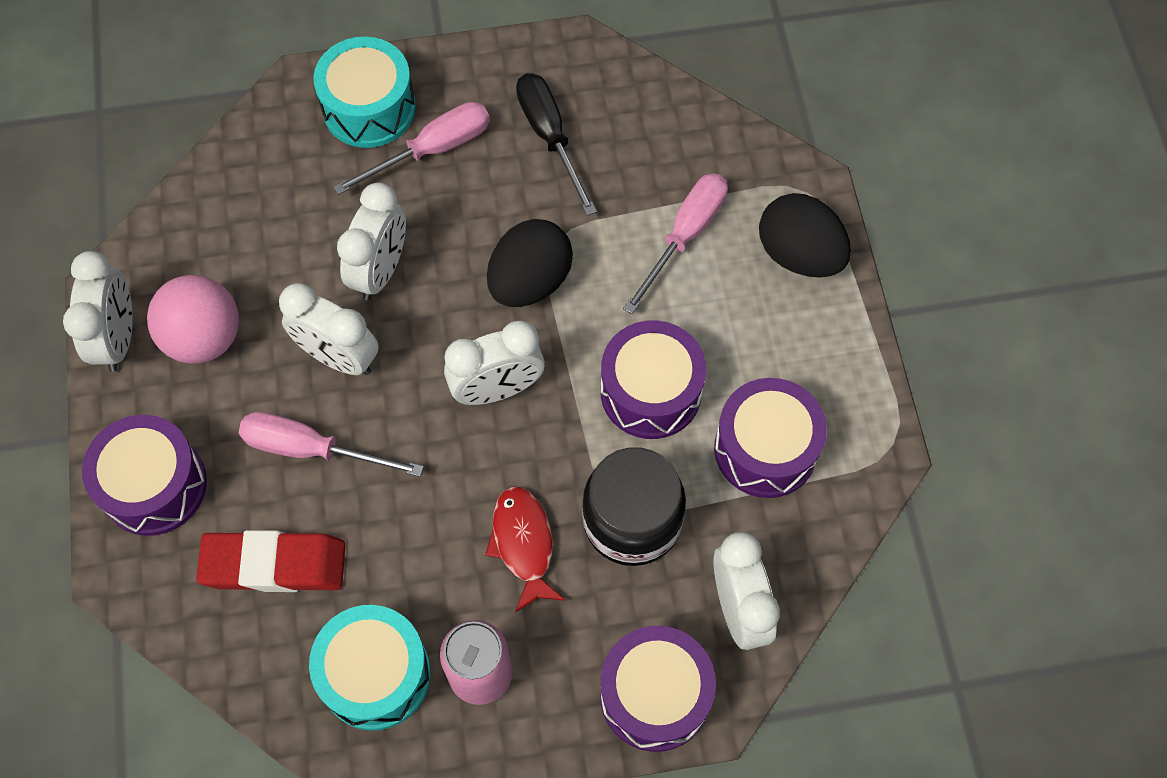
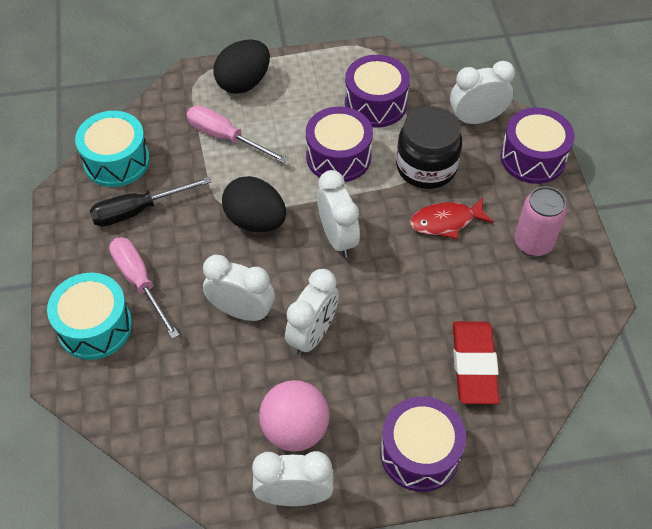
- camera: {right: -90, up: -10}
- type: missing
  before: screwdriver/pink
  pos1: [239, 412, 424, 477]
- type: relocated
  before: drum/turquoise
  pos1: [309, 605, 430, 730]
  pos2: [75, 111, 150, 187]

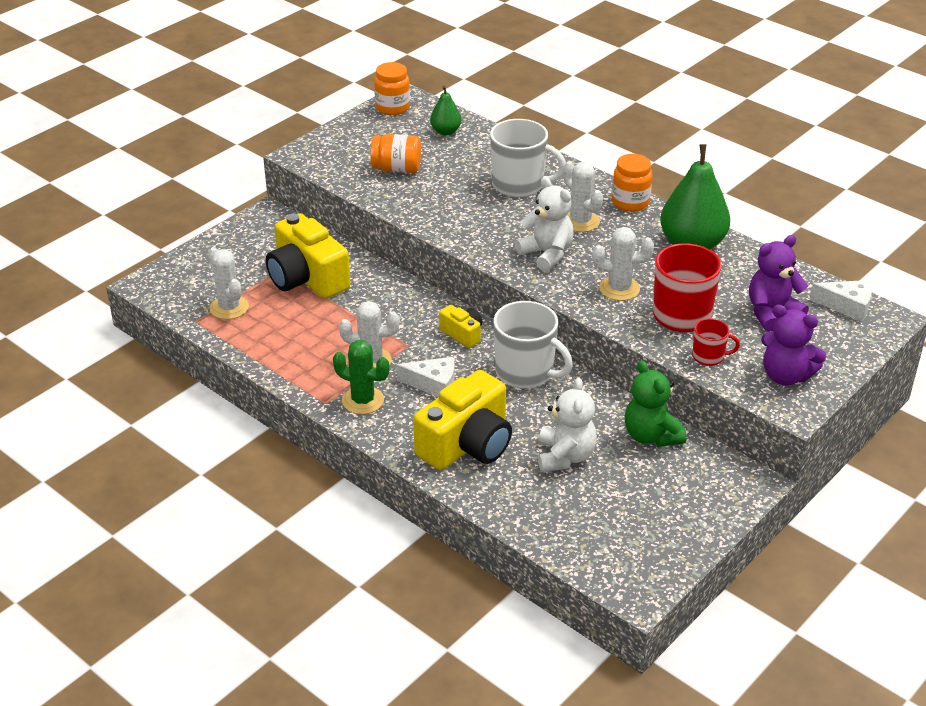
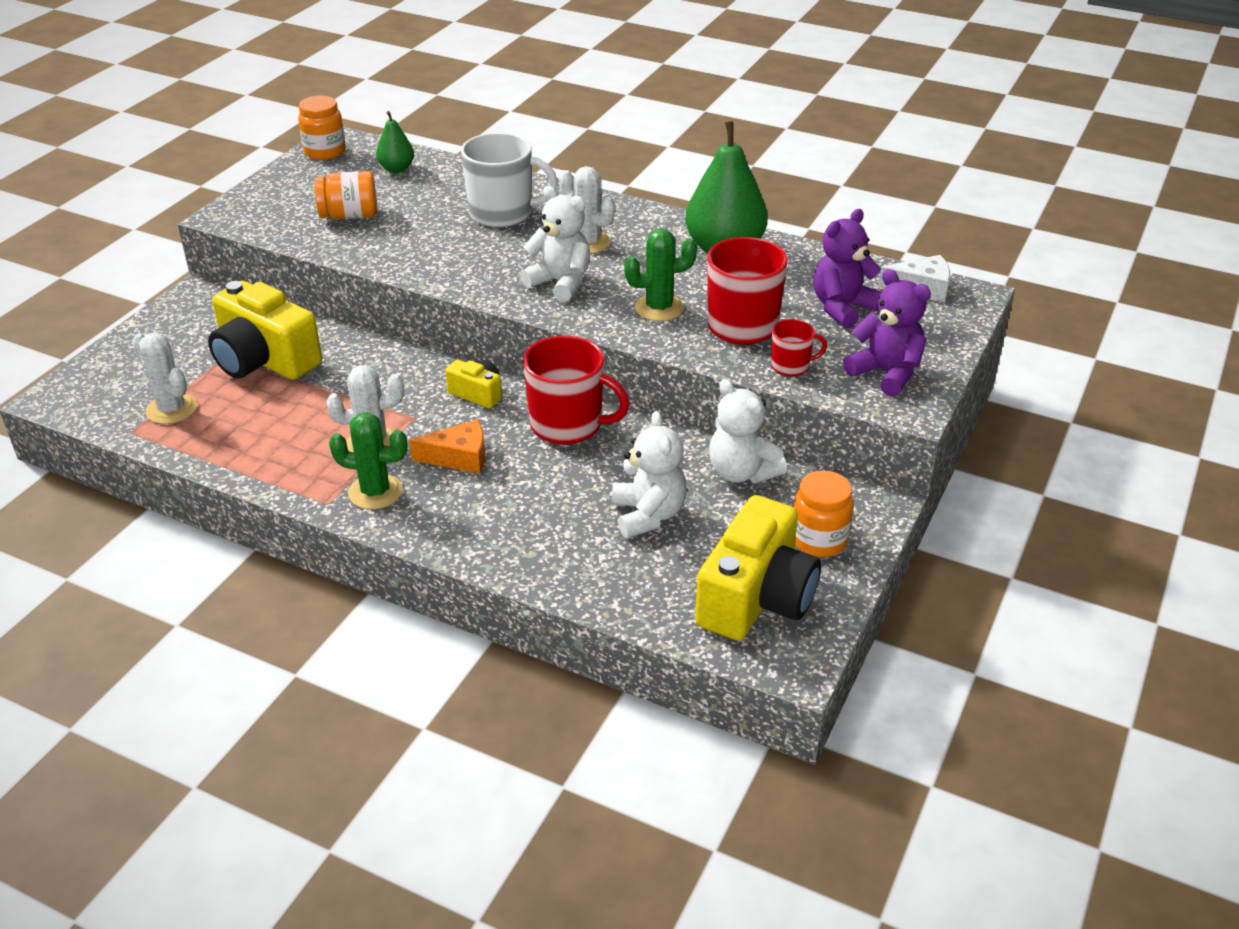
- camera: {right: -15, up: 0}
- type: relocated
  before: camera/yellow
  pos1: [413, 370, 512, 470]
  pos2: [695, 495, 821, 641]
- type: relocated
  before: jar/orange
  pos1: [612, 154, 653, 212]
  pos2: [794, 471, 853, 557]
- type: colour
  before: cheese/white
  after: cheese/orange
  pos1: [396, 357, 455, 397]
  pos2: [409, 419, 485, 474]
- type: colour
  before: mug/white
  after: mug/red
  pos1: [493, 301, 573, 389]
  pos2: [523, 336, 630, 445]
- type: colour
  before: cactus/white
  after: cactus/green
  pos1: [592, 227, 654, 301]
  pos2: [624, 229, 697, 321]
- type: colour
  before: teddy bear/green
  after: teddy bear/white
  pos1: [625, 360, 687, 447]
  pos2: [709, 379, 787, 483]
- type: spun
  before: teddy bear/purple
  pos1: [761, 305, 827, 385]
  pos2: [843, 269, 931, 397]
  turn: -150

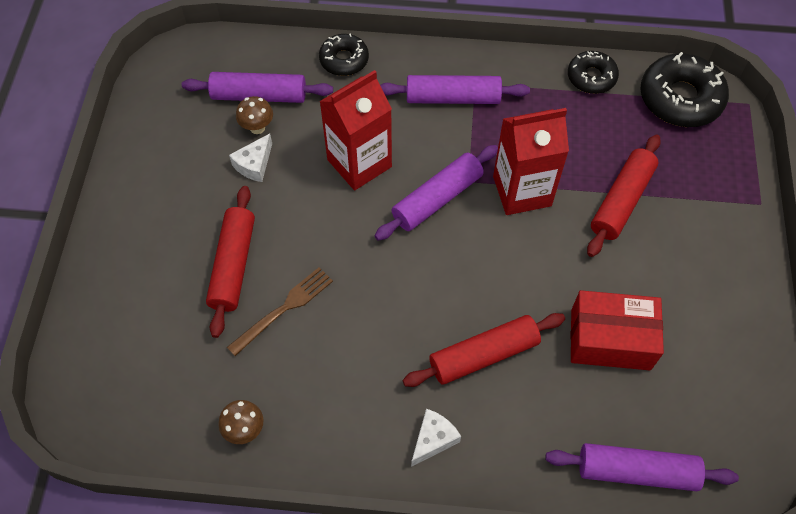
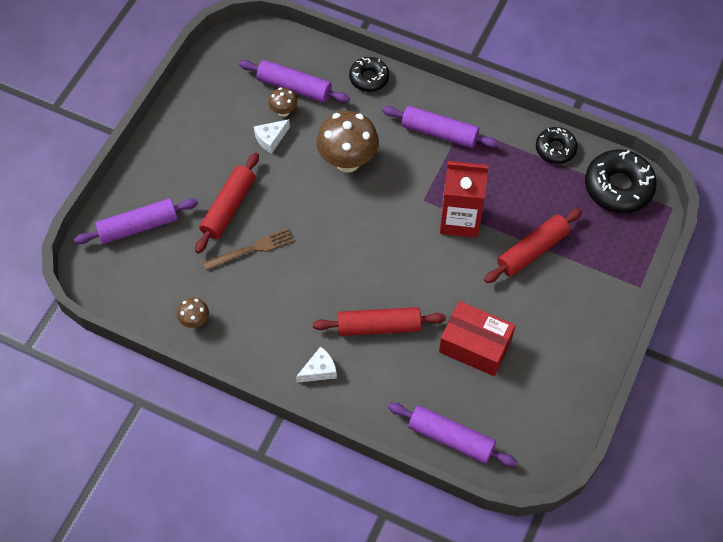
- camera: {right: 20, up: 0}
- type: relocated
  before: rolling pin/purple
  pos1: [375, 145, 498, 241]
  pos2: [74, 198, 198, 244]
- type: exchanged
  before: carton/red
  after: mushroom/brown
  pos1: [319, 70, 392, 190]
  pos2: [316, 111, 379, 173]

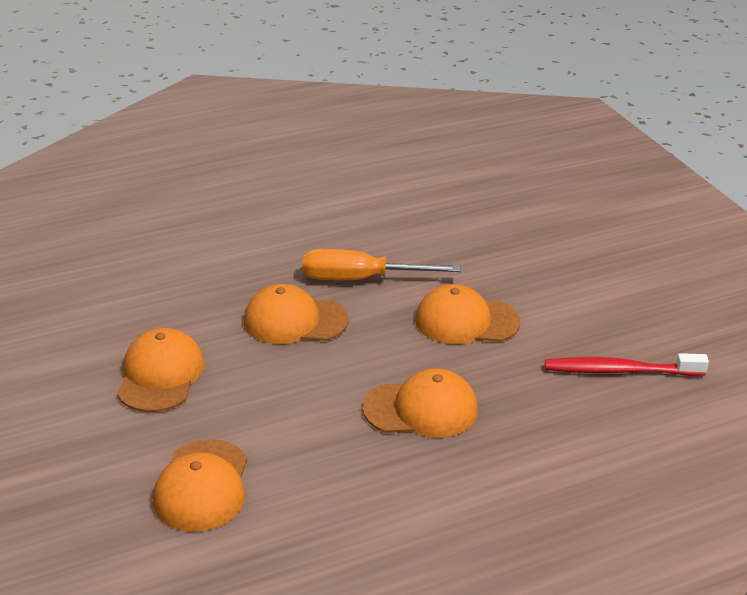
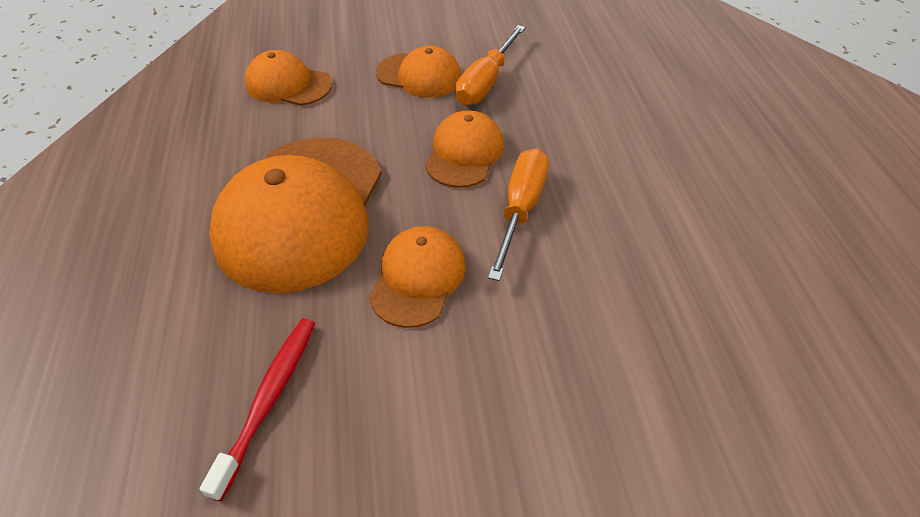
- camera: {right: 105, up: 15}
- type: appeared
  after: screwdriver/orange
  pos2: [456, 25, 525, 106]
- type: size
  before: cap/orange
  pos1: [362, 368, 478, 438]
  pos2: [209, 138, 382, 293]
  scale: 1.91

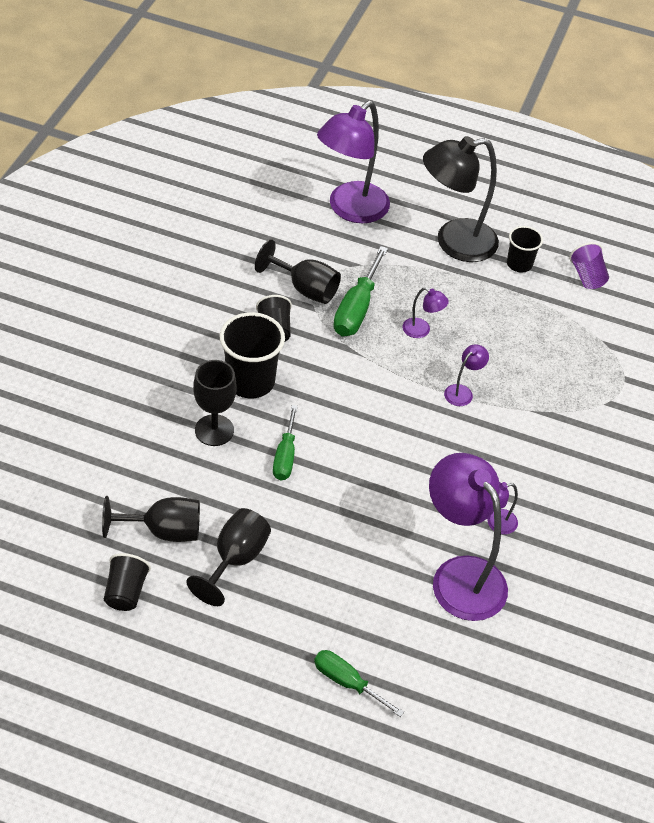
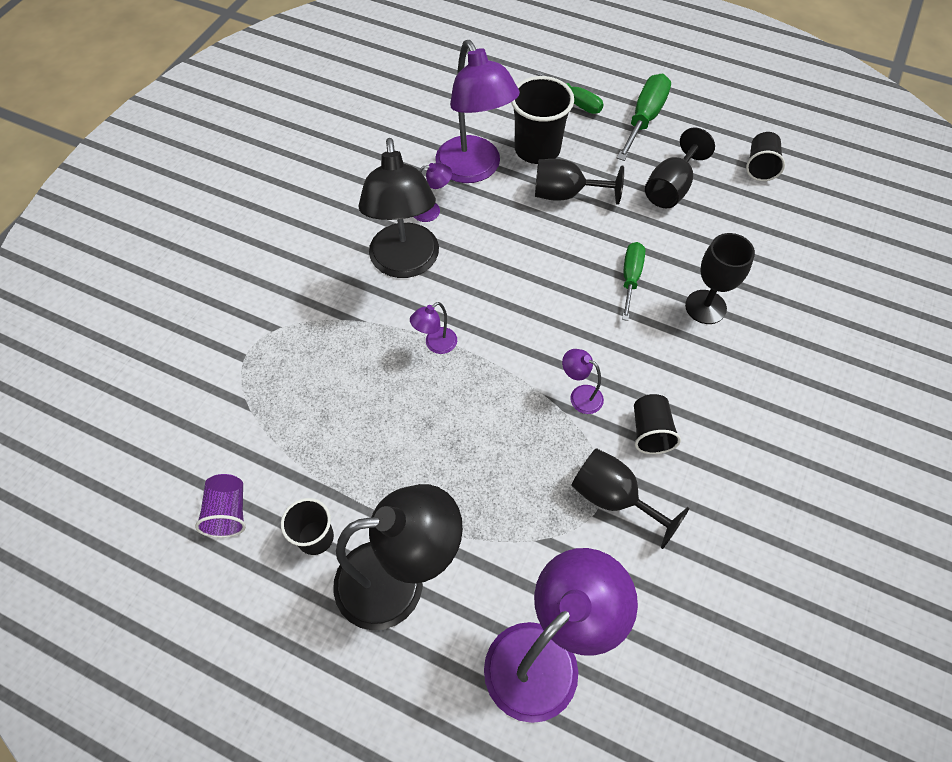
- camera: {right: -170, up: 10}
- type: appeared
  after: lamp/black
  pos2: [358, 138, 439, 278]
- type: relocated
  before: goblet/black
  pos1: [102, 496, 200, 542]
  pos2: [535, 159, 624, 205]
- type: relocated
  before: cup/black
  pos1: [220, 312, 285, 398]
  pos2: [511, 76, 574, 164]
- type: relocated
  before: screwdriver/green
  pos1: [333, 246, 388, 336]
  pos2: [617, 74, 671, 161]
- type: relocated
  before: lamp/purple
  pos1: [402, 287, 449, 338]
  pos2: [562, 349, 604, 414]

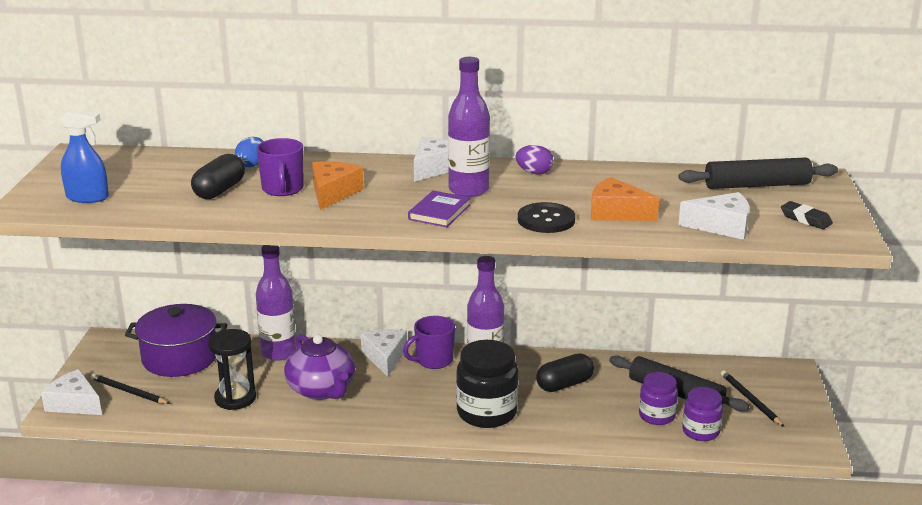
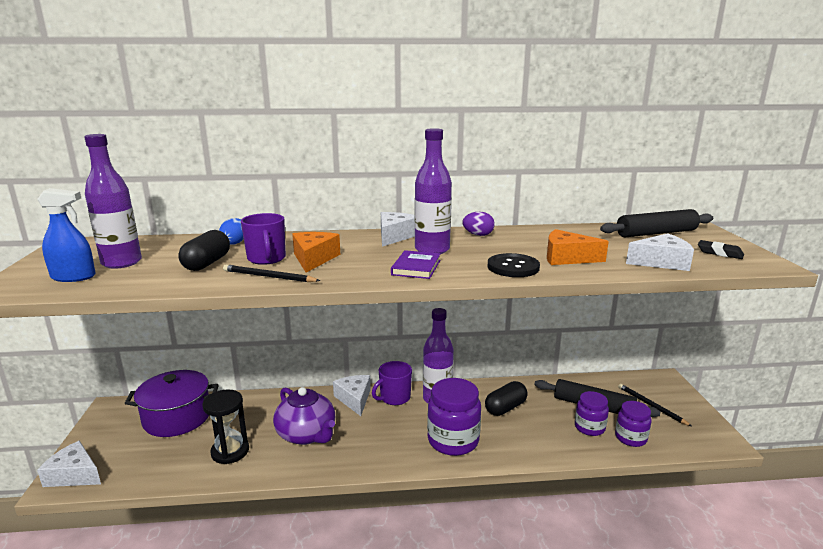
- camera: {right: -10, up: -5}
- type: relocated
  before: pencil/black
  pos1: [90, 374, 170, 404]
  pos2: [223, 264, 321, 282]
- type: relocated
  before: bottle/purple
  pos1: [256, 245, 296, 361]
  pos2: [84, 134, 142, 269]
- type: colour
  before: jar/black
  after: jar/purple
  pos1: [456, 340, 519, 428]
  pos2: [427, 378, 481, 456]

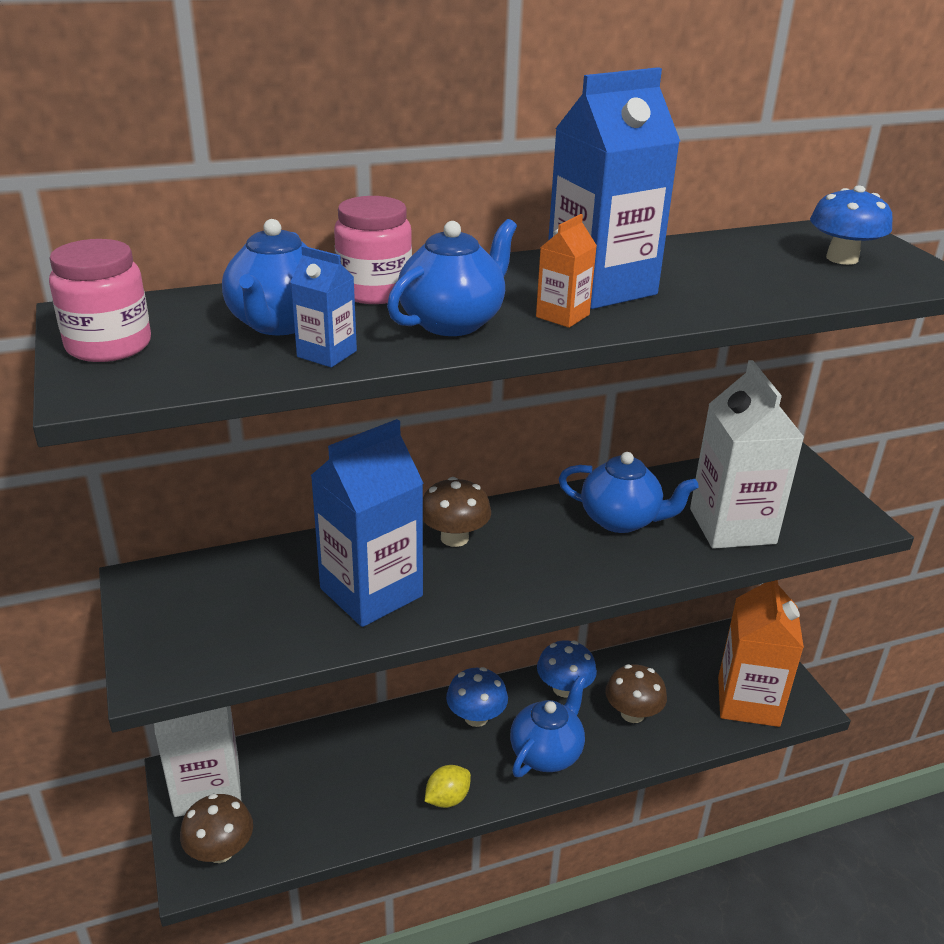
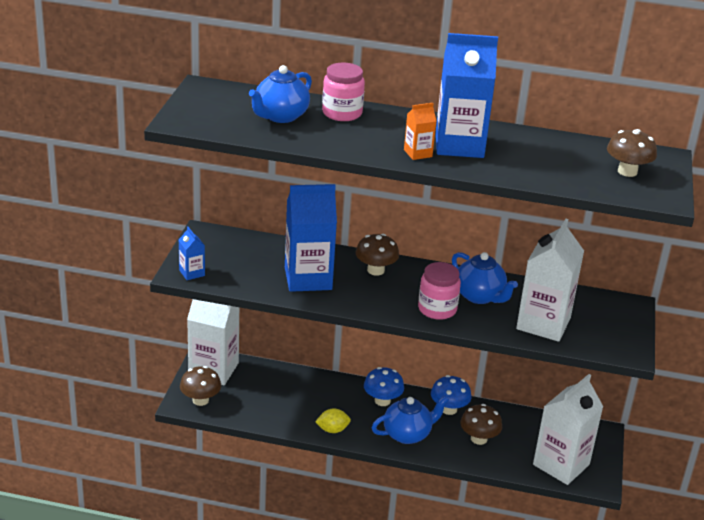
- camera: {right: 30, up: 0}
- type: missing
  before: teapot/blue
  pos1: [387, 219, 517, 336]
- type: relocated
  before: jar/pink
  pos1: [49, 239, 151, 362]
  pos2: [418, 262, 461, 320]
- type: relocated
  before: carton/blue
  pos1: [290, 246, 357, 368]
  pos2: [179, 226, 205, 280]
- type: colour
  before: carton/orange
  after: carton/white
  pos1: [718, 580, 804, 727]
  pos2: [533, 374, 603, 485]
- type: colour
  before: mushroom/blue
  after: mushroom/brown
  pos1: [810, 185, 893, 265]
  pos2: [607, 129, 657, 177]

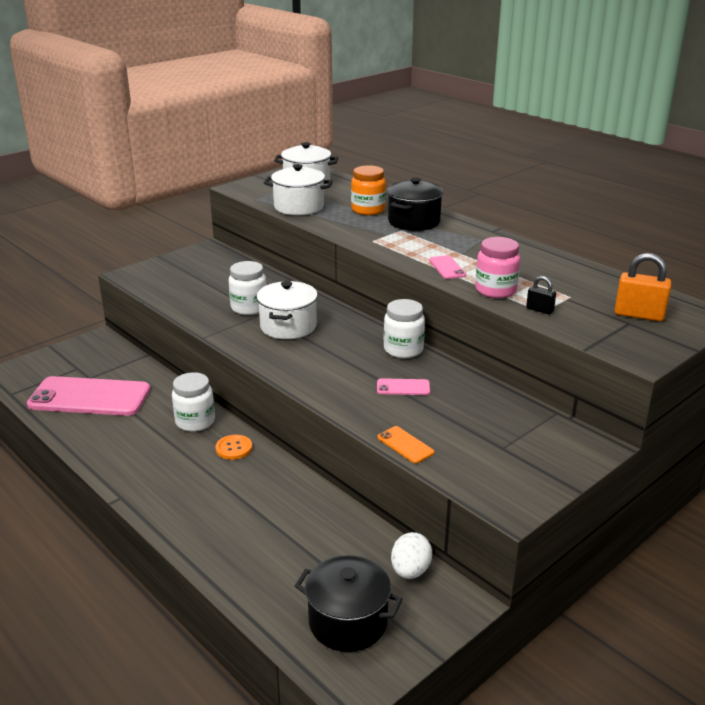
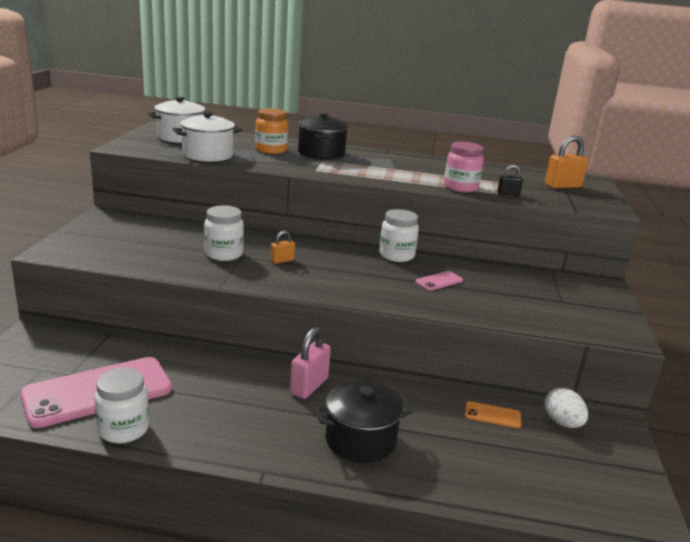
- camera: {right: -40, up: -5}
- type: missing
  before: phone/pink
  pos1: [429, 255, 466, 279]
- type: relocated
  before: jar/white
  pos1: [172, 372, 215, 432]
  pos2: [94, 368, 149, 443]
- type: relocated
  before: pot/black
  pos1: [295, 555, 403, 652]
  pos2: [314, 380, 413, 463]
- type: relocated
  before: phone/orange
  pos1: [377, 426, 434, 464]
  pos2: [465, 401, 521, 428]
- type: exchanged
  before: button/orange
  after: padlock/pink
  pos1: [216, 435, 252, 460]
  pos2: [290, 327, 331, 399]
- type: exchanged
  before: pot/white
  after: padlock/orange
  pos1: [257, 281, 318, 339]
  pos2: [271, 231, 295, 264]

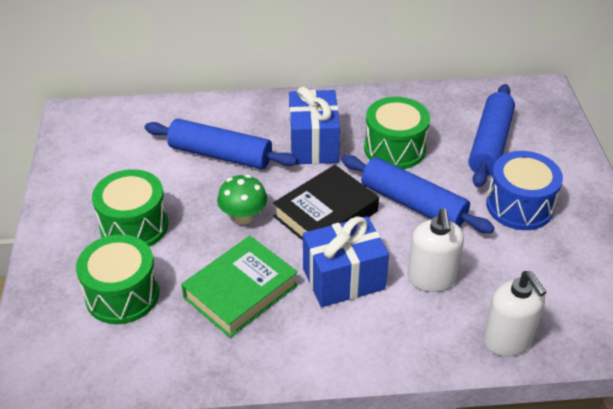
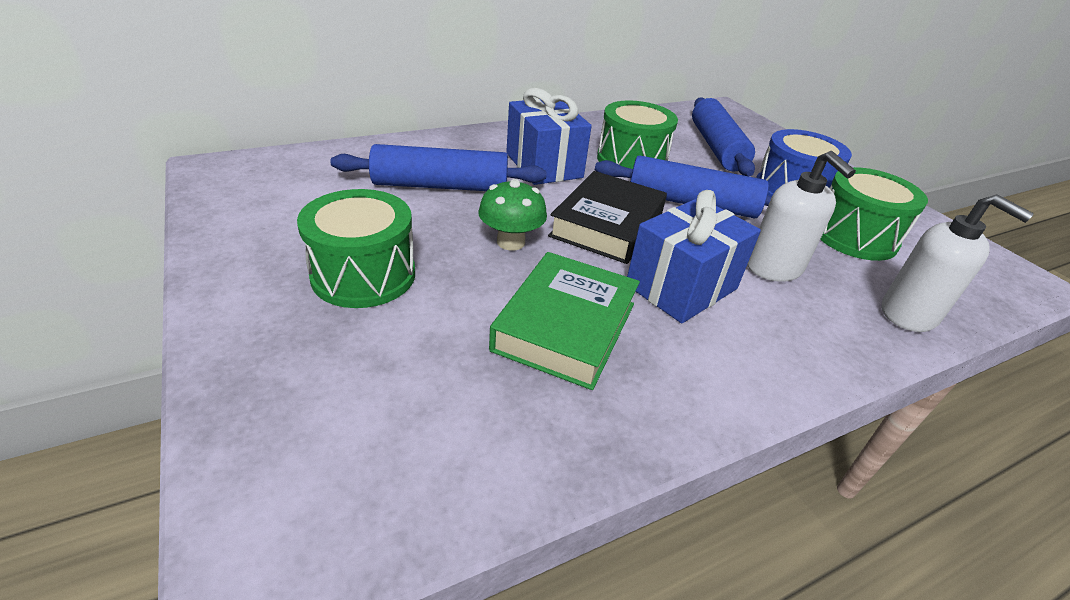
- camera: {right: -25, up: -5}
- type: relocated
  before: drum/green
  pos1: [76, 234, 159, 324]
  pos2: [820, 167, 928, 261]

